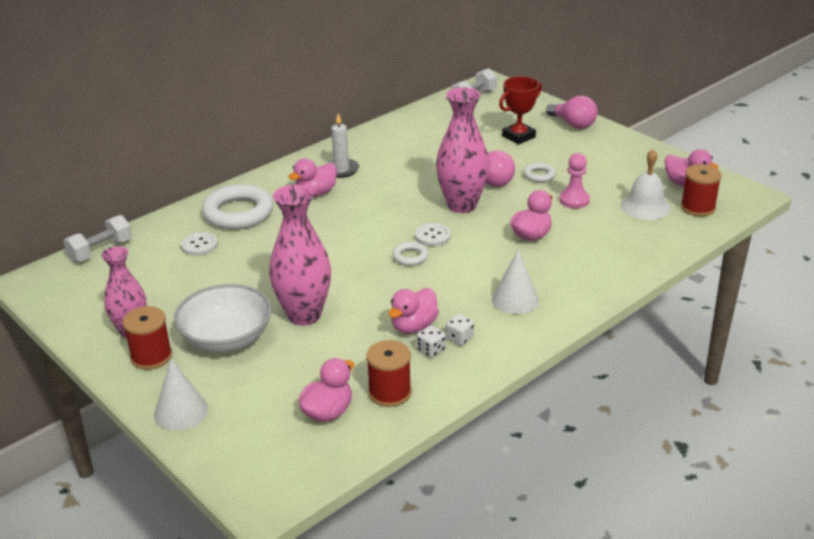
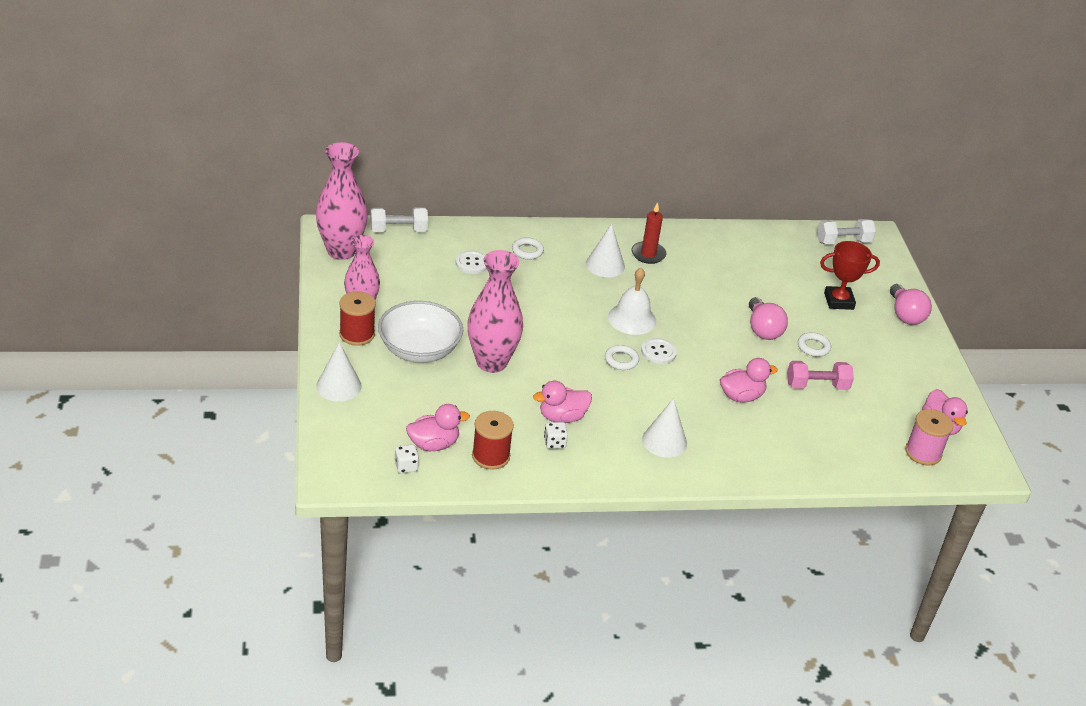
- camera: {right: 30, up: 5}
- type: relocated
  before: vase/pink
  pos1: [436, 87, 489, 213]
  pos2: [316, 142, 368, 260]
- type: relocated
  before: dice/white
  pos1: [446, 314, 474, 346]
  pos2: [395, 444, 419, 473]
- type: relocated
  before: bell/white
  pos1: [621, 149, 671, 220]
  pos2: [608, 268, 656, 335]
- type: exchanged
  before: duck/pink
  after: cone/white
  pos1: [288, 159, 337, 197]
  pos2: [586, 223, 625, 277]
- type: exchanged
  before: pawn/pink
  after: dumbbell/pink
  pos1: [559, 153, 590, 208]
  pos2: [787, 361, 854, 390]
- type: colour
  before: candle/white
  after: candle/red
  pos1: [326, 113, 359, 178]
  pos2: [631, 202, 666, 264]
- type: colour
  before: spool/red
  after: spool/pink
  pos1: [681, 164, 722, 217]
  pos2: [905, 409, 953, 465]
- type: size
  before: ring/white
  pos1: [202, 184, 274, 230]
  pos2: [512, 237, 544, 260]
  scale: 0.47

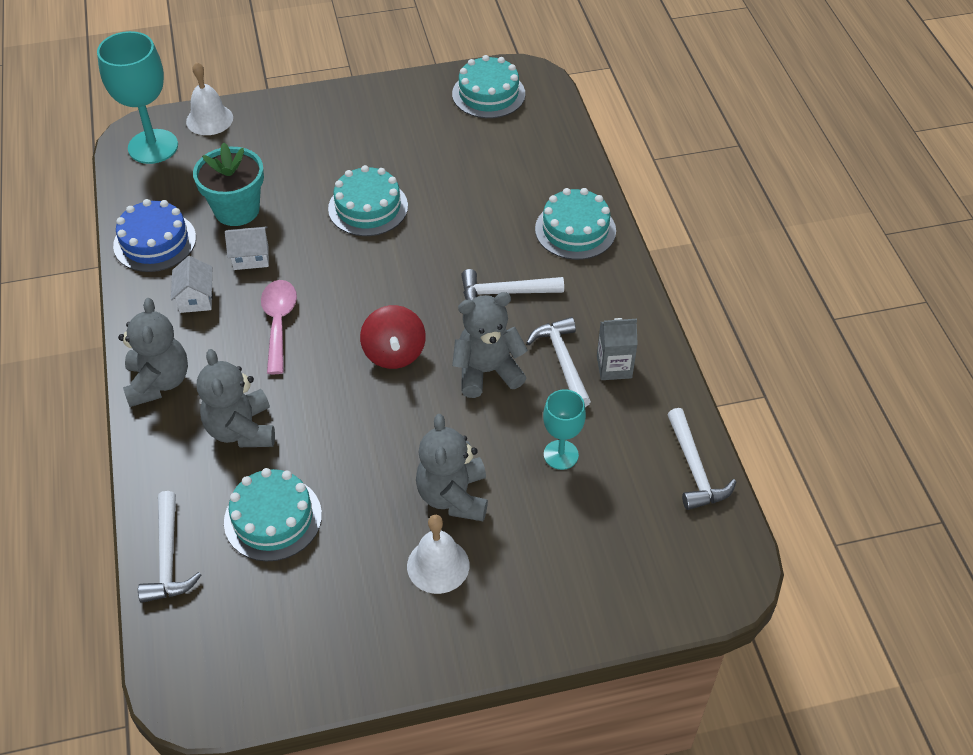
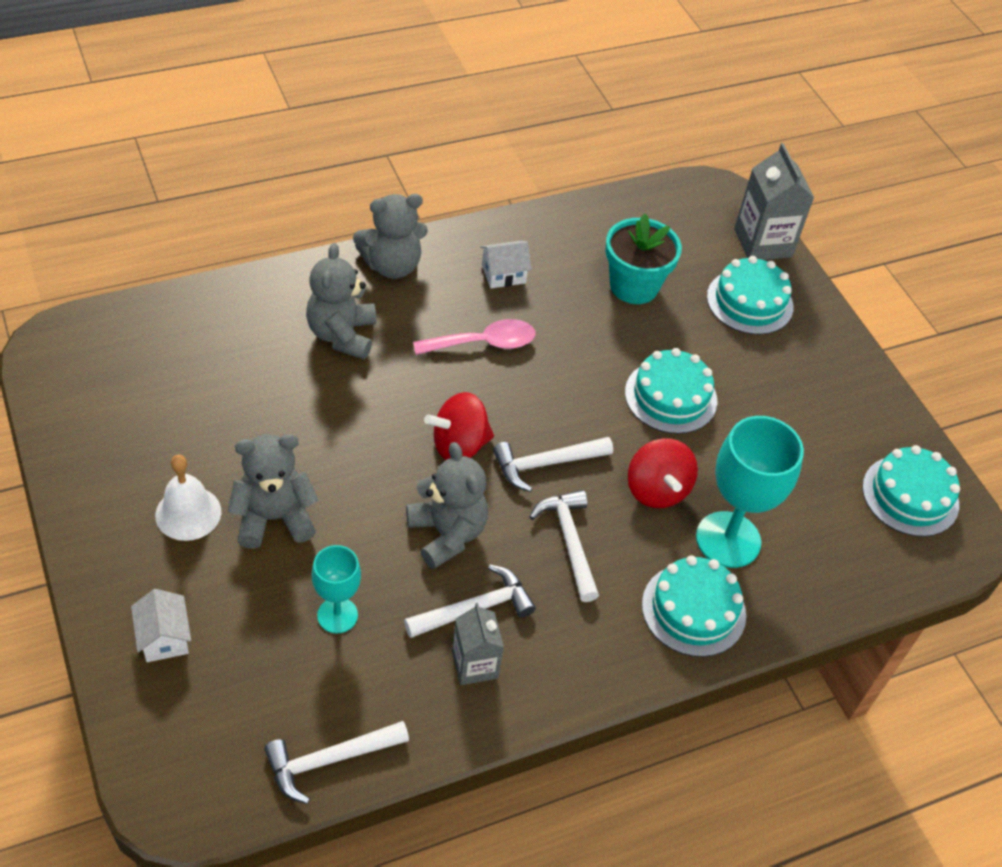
- camera: {right: 75, up: 0}
- type: missing
  before: cake/blue
  pos1: [113, 199, 196, 272]
- type: appeared
  after: spinning top/red
  pos2: [628, 439, 698, 508]
- type: relocated
  before: goblet/turquoise
  pos1: [97, 31, 178, 164]
  pos2: [696, 416, 804, 568]
- type: relocated
  before: hammer/white
  pos1: [138, 491, 201, 603]
  pos2: [493, 437, 613, 492]
- type: relocated
  before: cake/turquoise
  pos1: [224, 468, 322, 561]
  pos2: [707, 256, 794, 335]
- type: relocated
  before: house/white
  pos1: [225, 226, 269, 270]
  pos2: [131, 589, 191, 662]
- type: exchanged
  before: bell/white
  after: carton/grey
  pos1: [186, 62, 233, 135]
  pos2: [734, 143, 814, 260]
- type: spun
  before: teddy bear/grey
  pos1: [197, 349, 275, 447]
  pos2: [306, 243, 376, 360]
  turn: -60

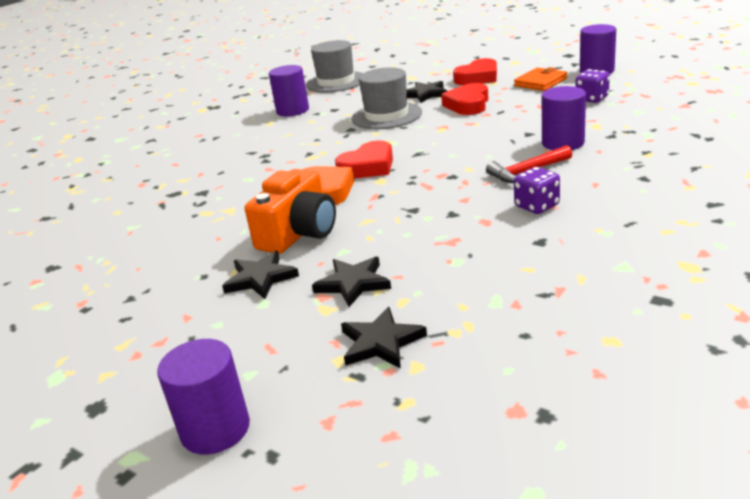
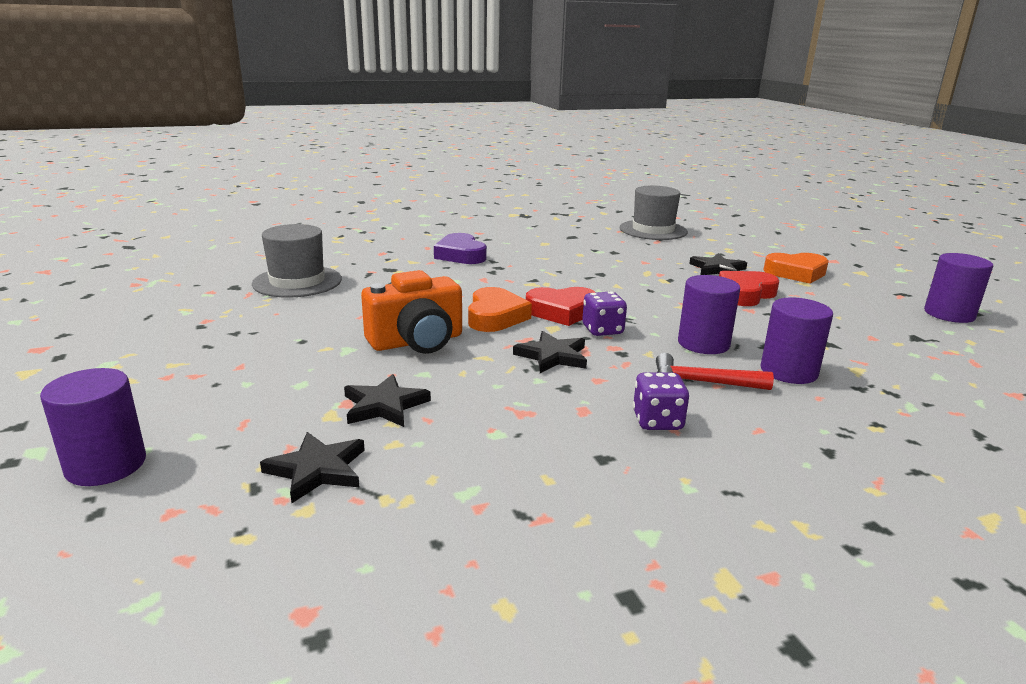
- camera: {right: 30, up: -5}
- type: missing
  before: wallet/orange
  pos1: [514, 67, 567, 91]
- type: appeared
  after: heart/purple
  pos2: [434, 233, 487, 264]
- type: relocated
  before: star/black
  pos1: [222, 251, 299, 299]
  pos2: [513, 331, 587, 373]
- type: relocated
  before: cylinder/purple
  pos1: [269, 65, 309, 116]
  pos2: [678, 275, 740, 354]
- type: relocated
  before: hat/grey
  pos1: [352, 67, 422, 129]
  pos2: [252, 224, 342, 298]
- type: relocated
  before: dice/purple
  pos1: [575, 69, 610, 103]
  pos2: [582, 291, 627, 336]
- type: colour
  before: heart/red
  after: heart/orange
  pos1: [453, 58, 497, 85]
  pos2: [763, 253, 829, 284]

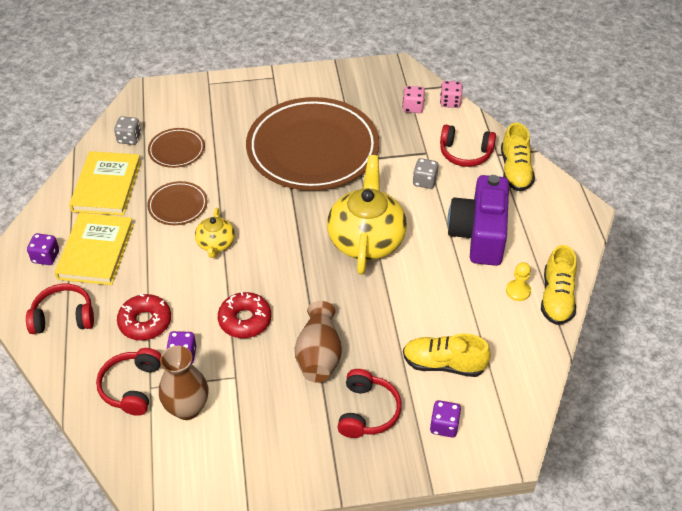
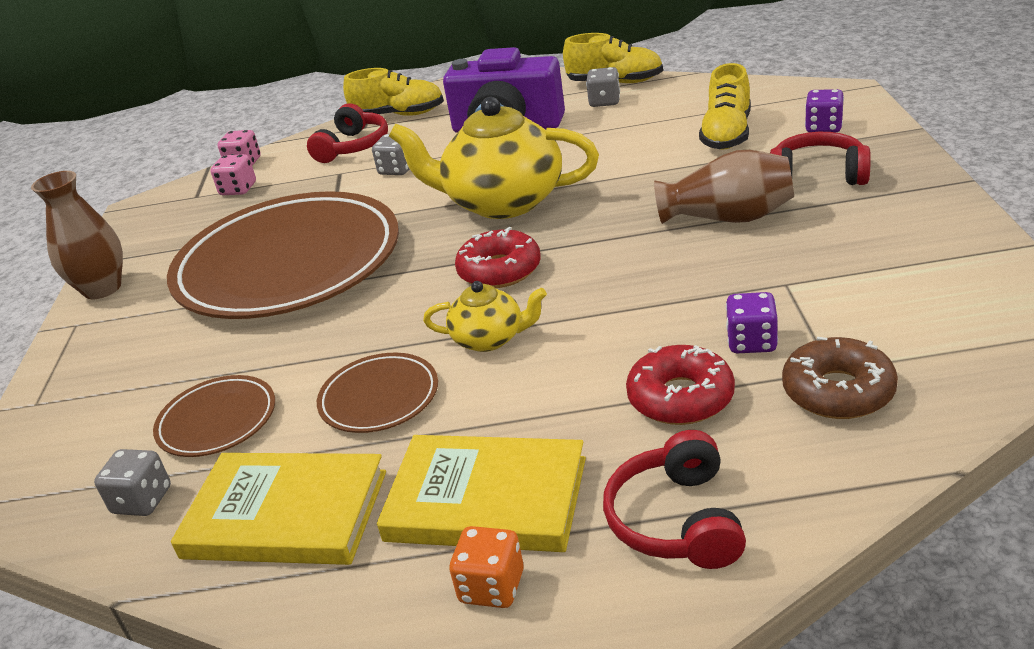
- camera: {right: -80, up: -15}
- type: relocated
  before: vase/brown
  pos1: [159, 346, 208, 420]
  pos2: [31, 171, 123, 299]
- type: relocated
  before: donut/red
  pos1: [218, 292, 271, 338]
  pos2: [455, 227, 541, 288]
- type: exchanged
  before: headphones/red
  after: donut/brown
  pos1: [96, 348, 161, 416]
  pos2: [782, 337, 898, 419]
- type: exchanged
  before: pawn/yellow
  after: dice/grey
  pos1: [506, 262, 531, 301]
  pos2: [586, 67, 620, 107]
- type: colour
  before: dice/purple
  after: dice/orange
  pos1: [27, 233, 59, 265]
  pos2: [450, 526, 524, 608]

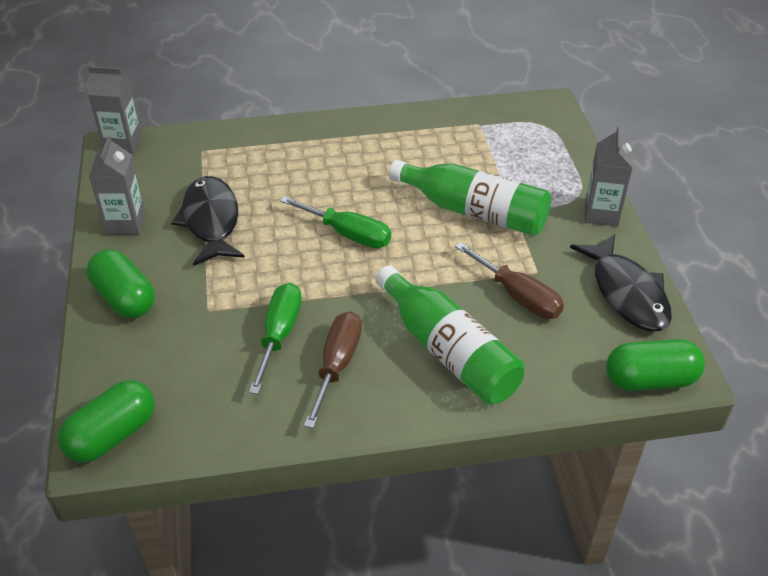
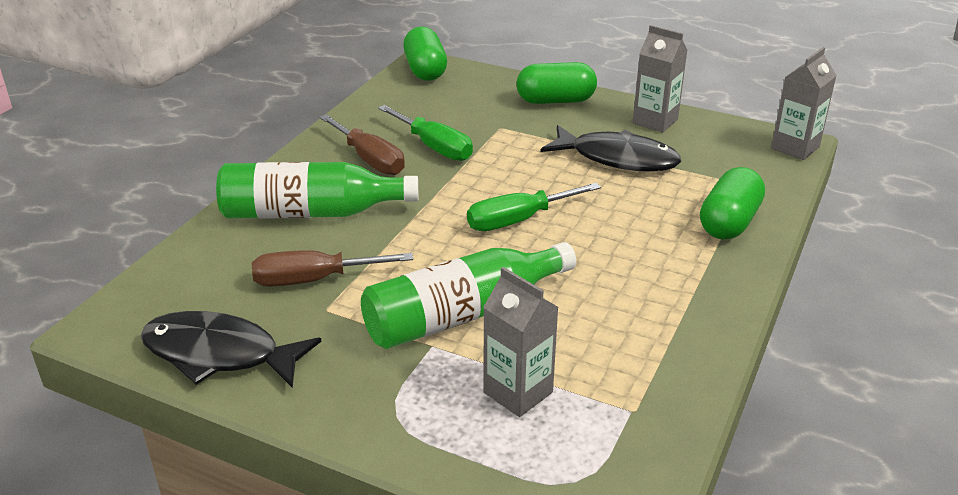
- camera: {right: 125, up: -10}
- type: relocated
  before: carton/grey
  pos1: [585, 126, 633, 227]
  pos2: [483, 267, 559, 417]
- type: relocated
  before: capsule/green
  pos1: [606, 339, 705, 391]
  pos2: [700, 167, 765, 239]

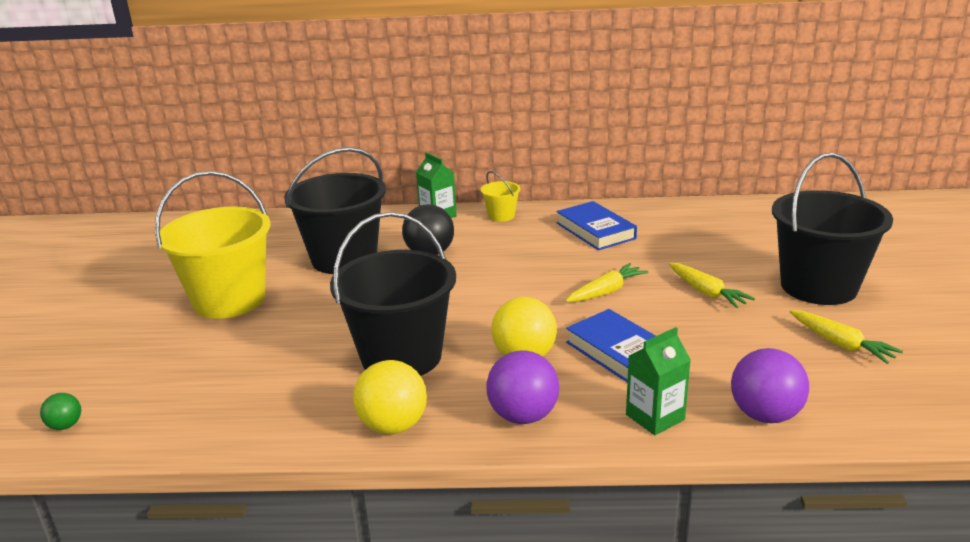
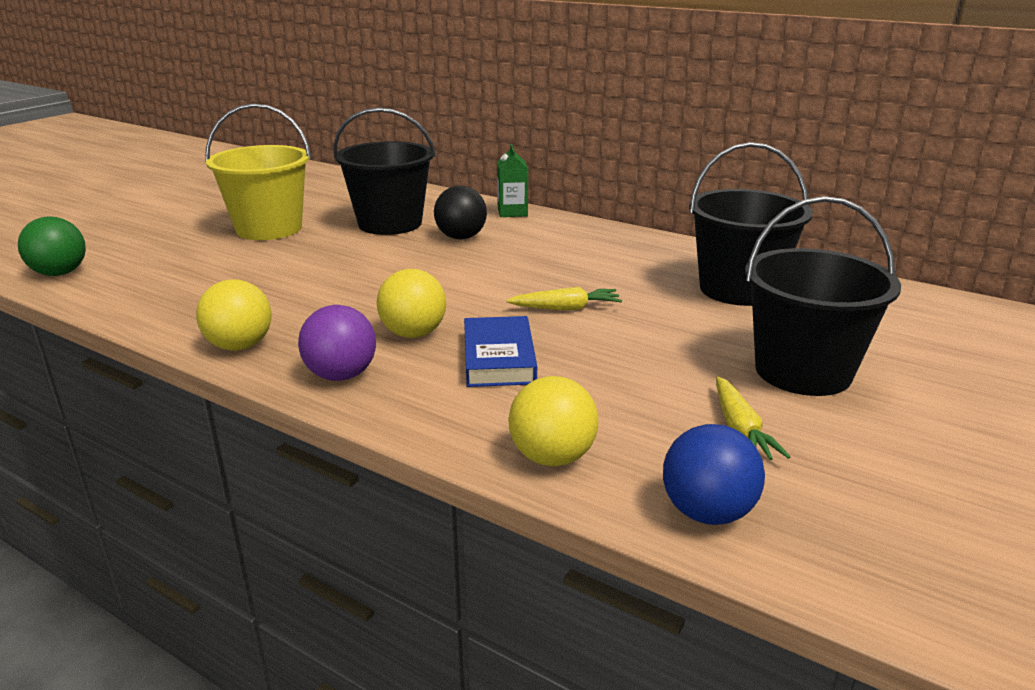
- camera: {right: 30, up: 0}
- type: missing
  before: bucket/yellow
  pos1: [481, 171, 520, 222]
- type: missing
  before: book/blue
  pos1: [557, 201, 637, 250]
- type: missing
  before: carton/green
  pos1: [626, 327, 691, 435]
- type: missing
  before: carrot/yellow
  pos1: [669, 263, 755, 308]
- type: appeared
  after: ball/blue
  pos2: [663, 424, 765, 525]
- type: relocated
  before: bucket/black
  pos1: [330, 212, 456, 376]
  pos2: [689, 142, 813, 306]
- type: colour
  before: ball/purple
  after: ball/yellow
  pos1: [731, 348, 809, 423]
  pos2: [508, 376, 598, 466]
- type: size
  before: ball/green
  pos1: [40, 393, 81, 430]
  pos2: [18, 217, 86, 276]
  scale: 1.92

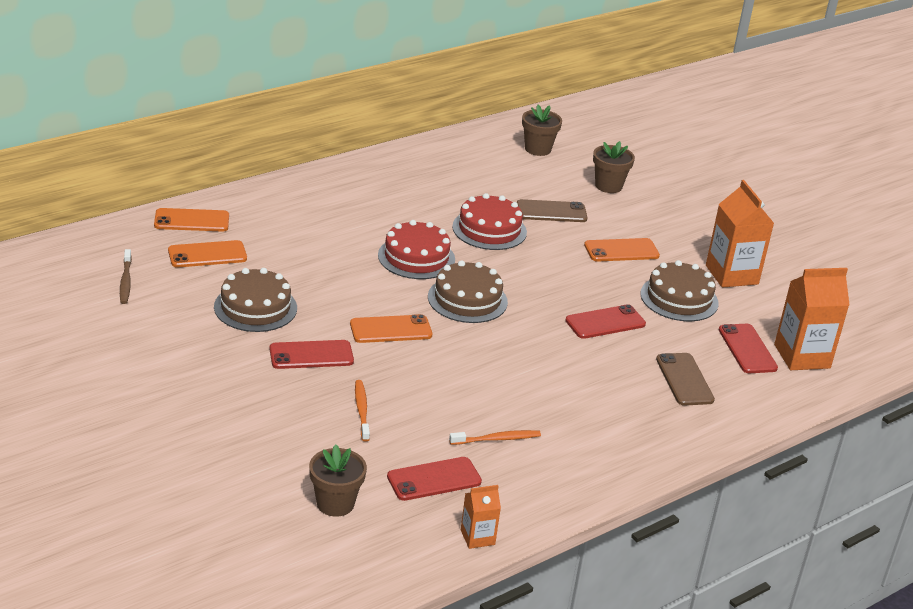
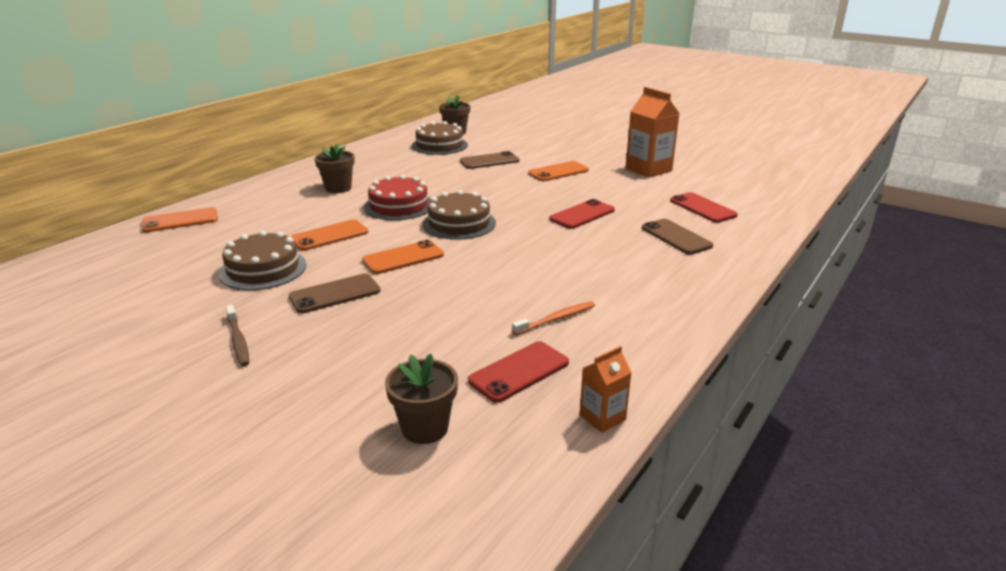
- camera: {right: -15, up: -5}
- type: missing
  before: toothbrush/orange
  pos1: [355, 380, 370, 442]
- type: missing
  before: cake/red
  pos1: [452, 193, 527, 250]
- type: missing
  before: carton/orange
  pos1: [774, 268, 850, 370]
- type: relocated
  before: toothbrush/brown
  pos1: [120, 249, 132, 304]
  pos2: [226, 305, 249, 366]
- type: relocated
  before: phone/orange
  pos1: [168, 240, 247, 267]
  pos2: [290, 220, 368, 251]
- type: relocated
  before: flower pot/brown
  pos1: [593, 141, 635, 193]
  pos2: [315, 144, 355, 193]
- type: relocated
  before: cake/brown
  pos1: [641, 260, 719, 321]
  pos2: [412, 121, 468, 155]
- type: colour
  before: phone/red
  after: phone/brown
  pos1: [269, 340, 354, 369]
  pos2: [289, 274, 381, 313]

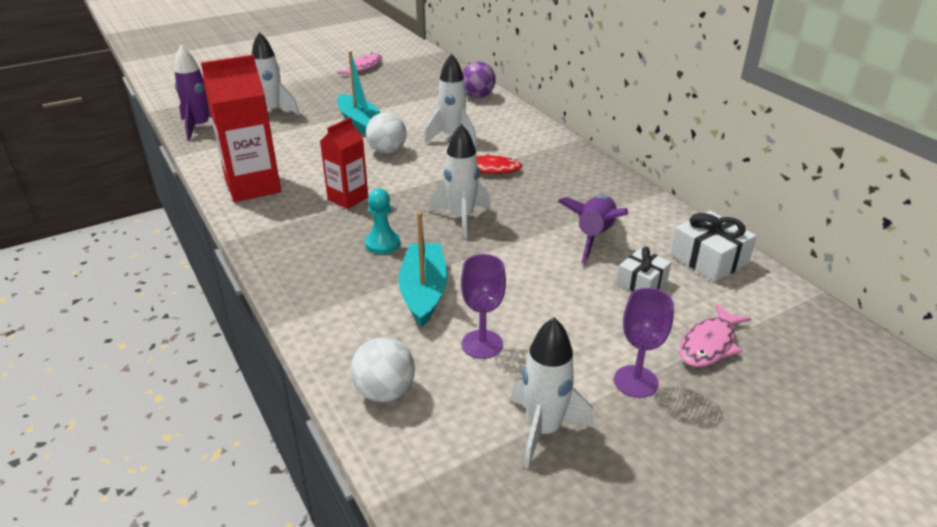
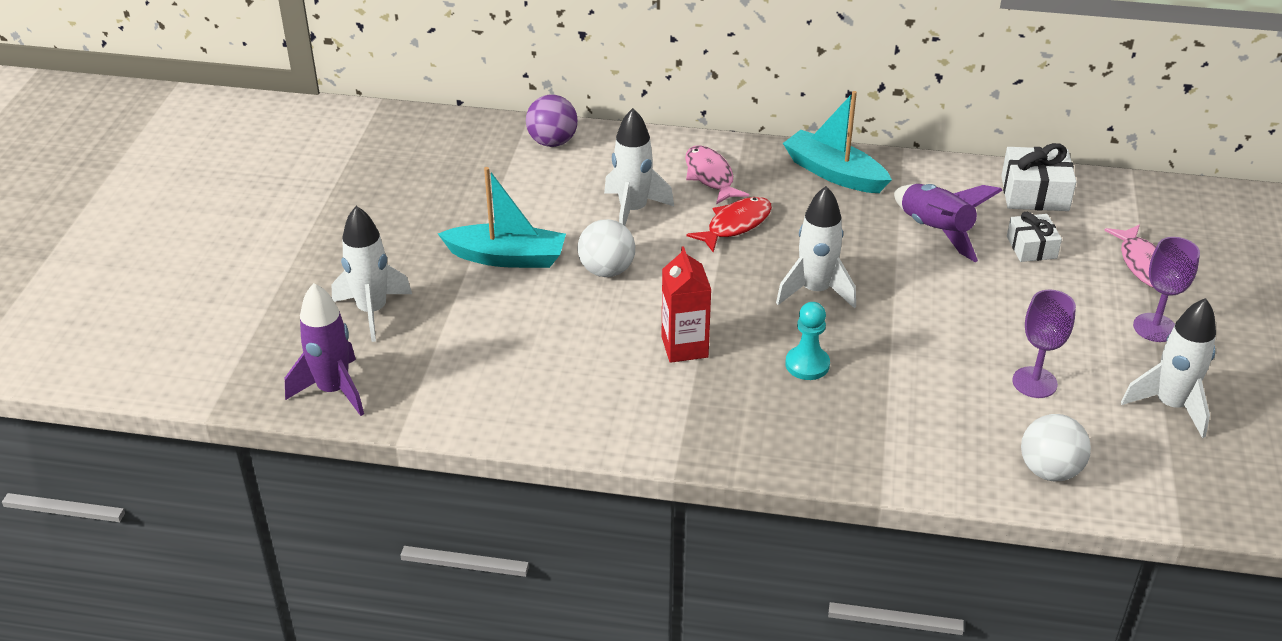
- camera: {right: -50, up: 5}
- type: missing
  before: carton/red
  pos1: [201, 54, 281, 202]
- type: relocated
  before: fish/pink
  pos1: [337, 53, 383, 75]
  pos2: [685, 145, 749, 205]
- type: relocated
  before: boat/turquoise
  pos1: [398, 212, 447, 327]
  pos2: [783, 91, 892, 193]

